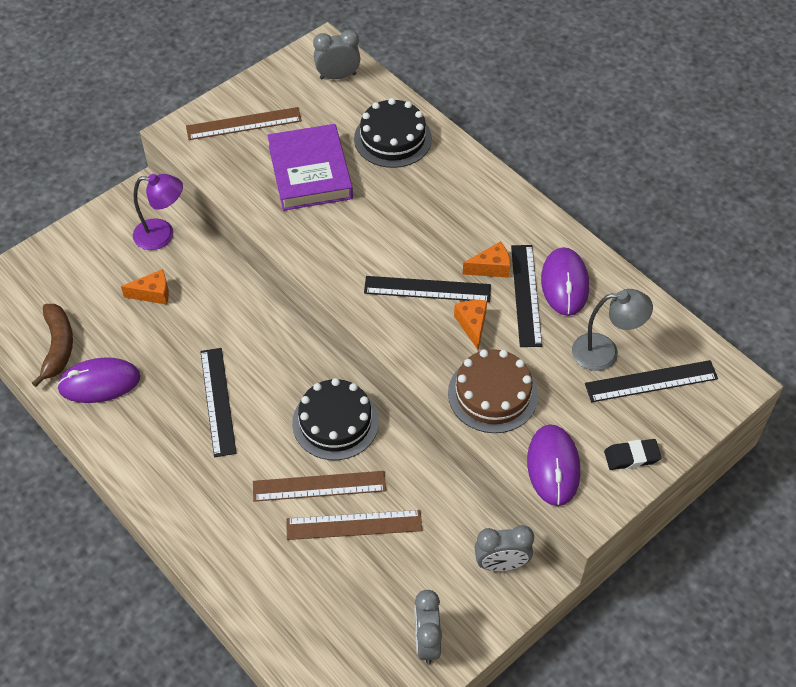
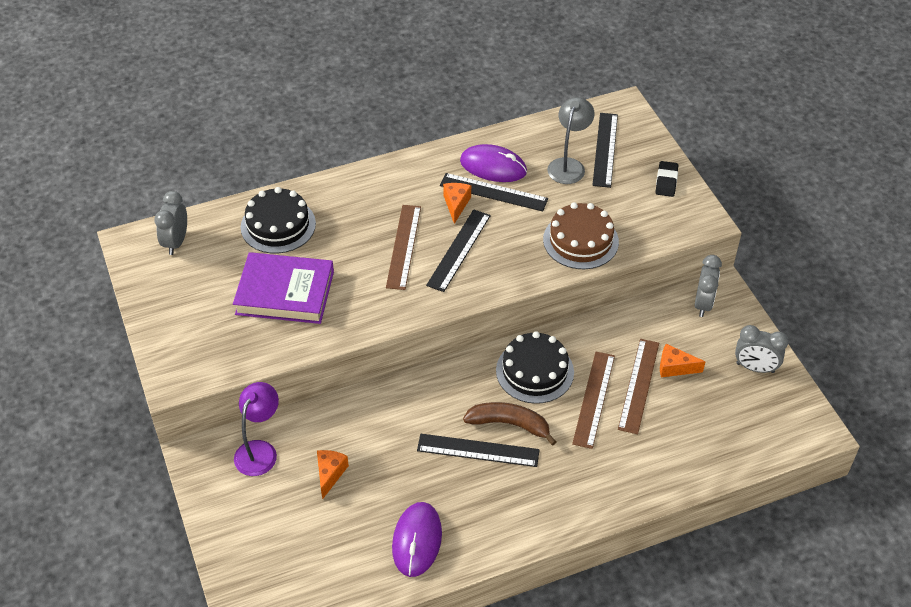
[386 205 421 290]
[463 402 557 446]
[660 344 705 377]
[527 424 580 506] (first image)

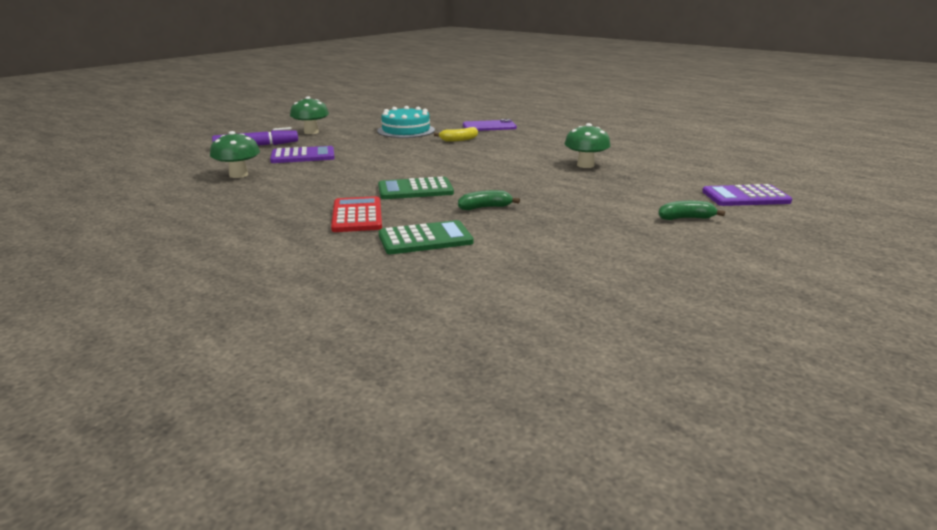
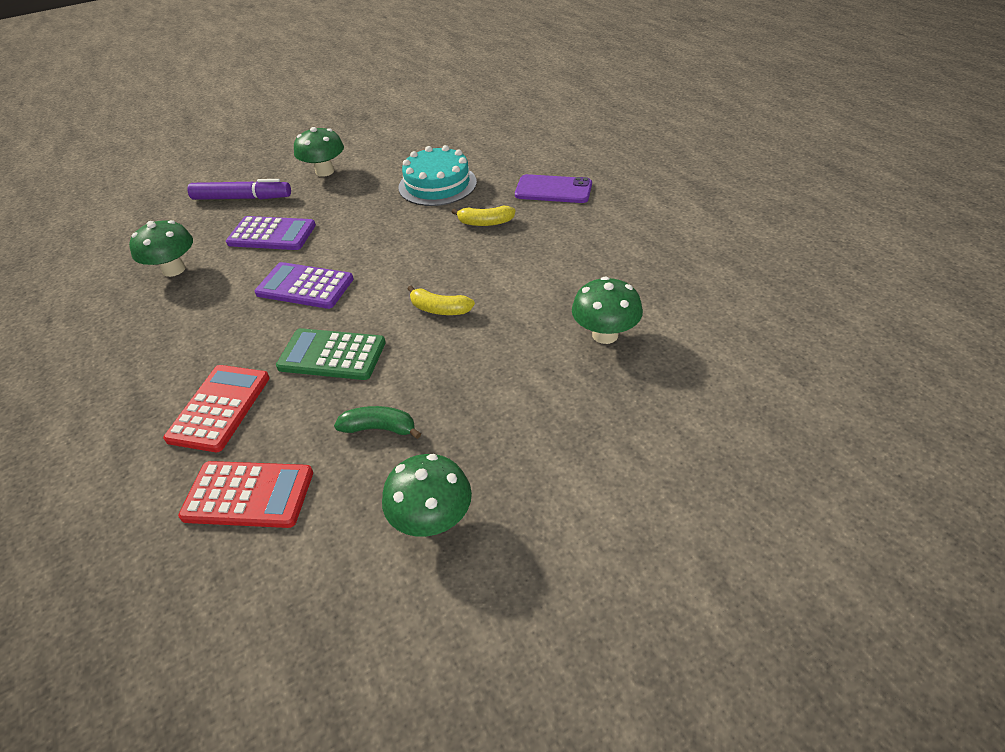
[178 461 313 528]
[255 262 353 309]
[382 454 472 537]
[408 286 475 315]
[658 201 725 220] (first image)

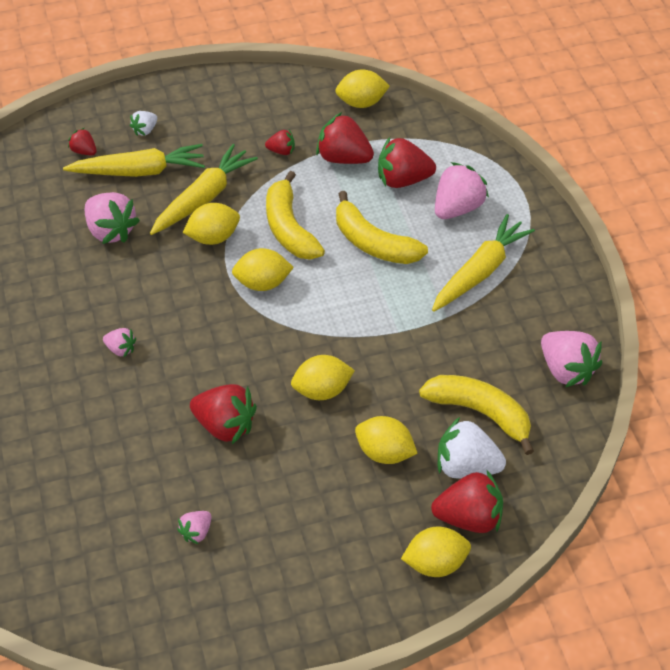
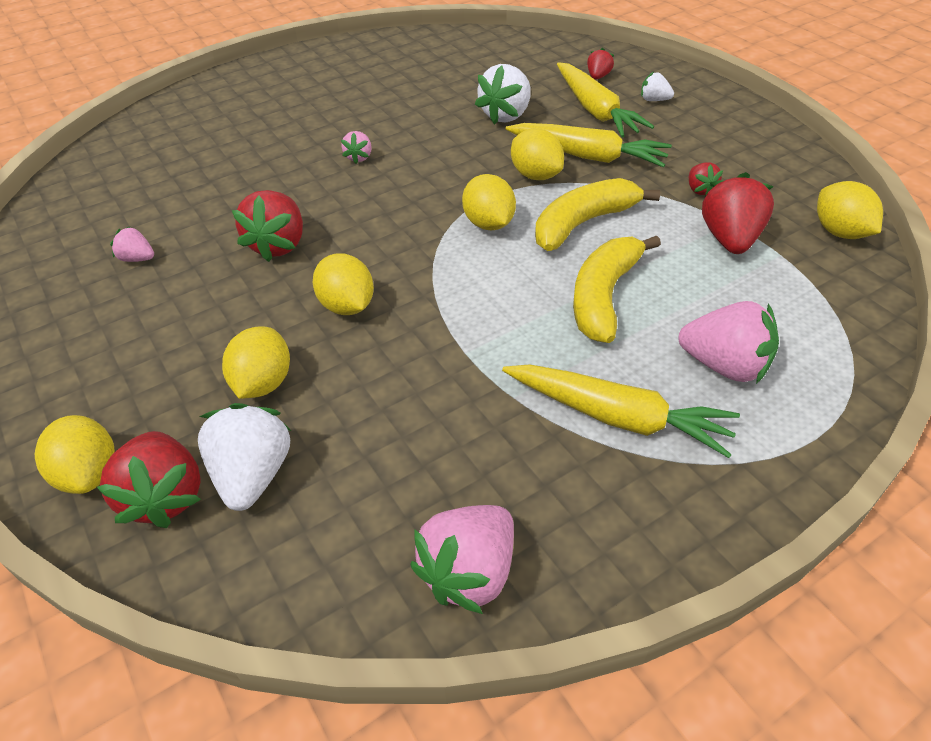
[475 64 531 125]
[378 137 436 188] (first image)
[419 375 534 455] (first image)

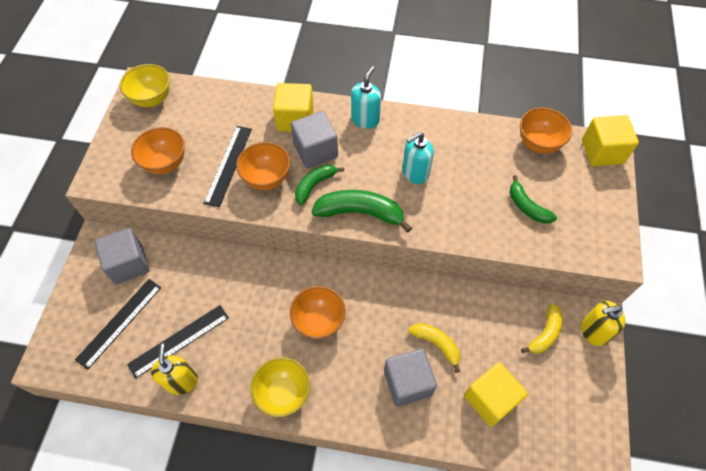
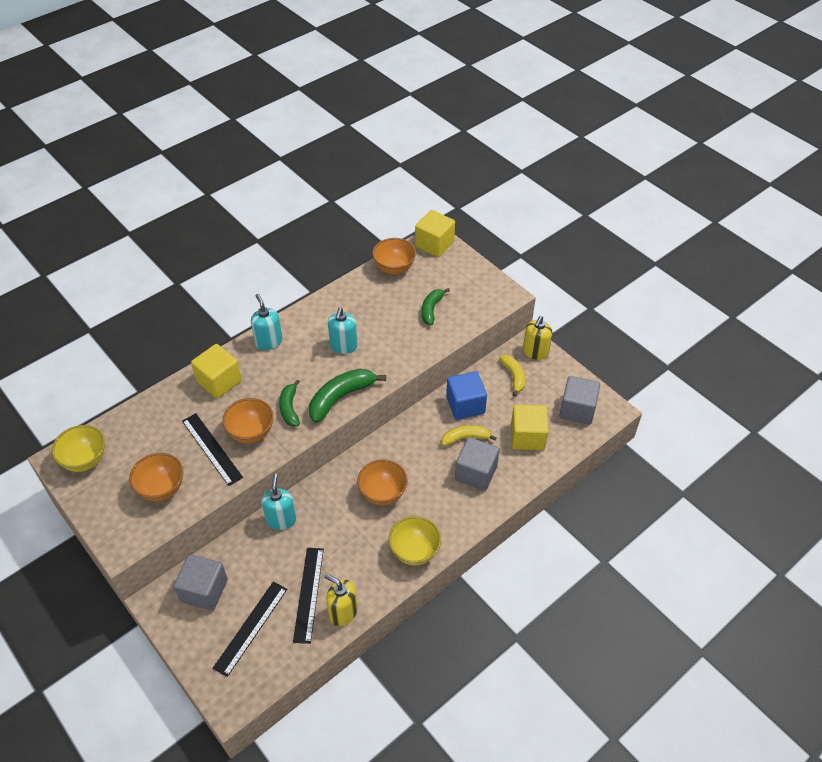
[213 581 287 677]
[261 474 296 530]
[422 288 450 325]
[446 371 487 420]
[559 376 600 425]

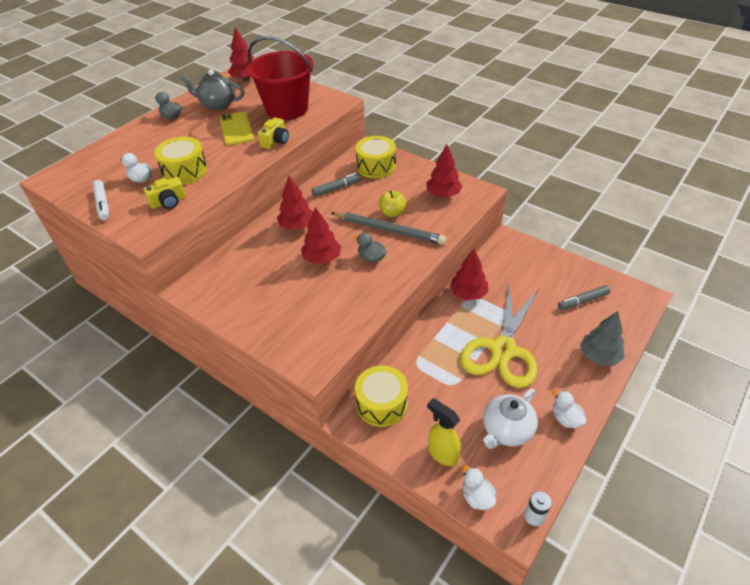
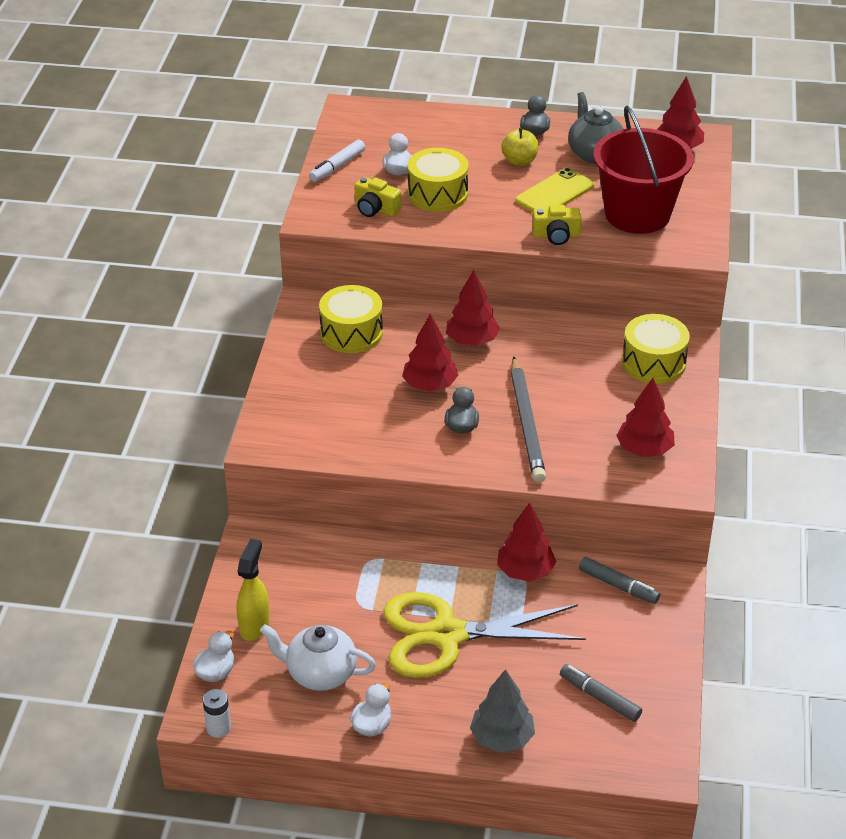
[319 285 383 353]
[501 128 539 166]
[579 557 660 604]

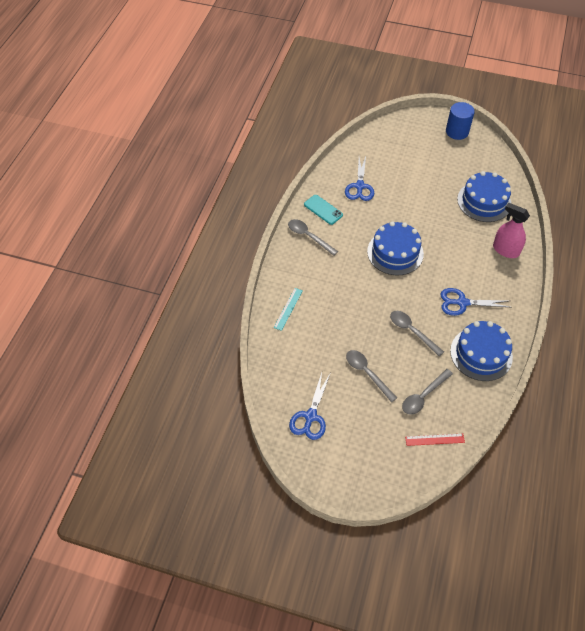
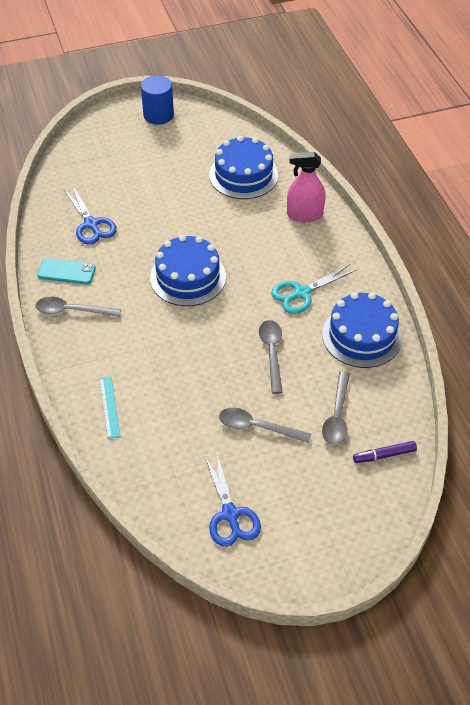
[259 320 283 394]
[271 264 356 314]
[353 441 417 463]

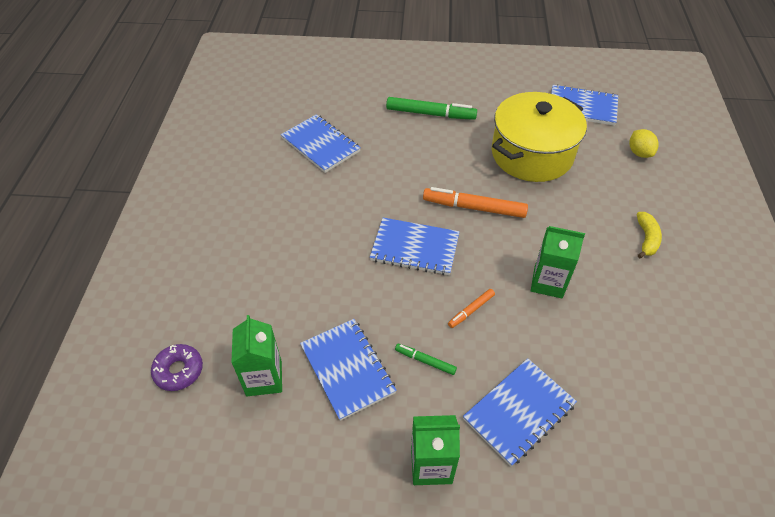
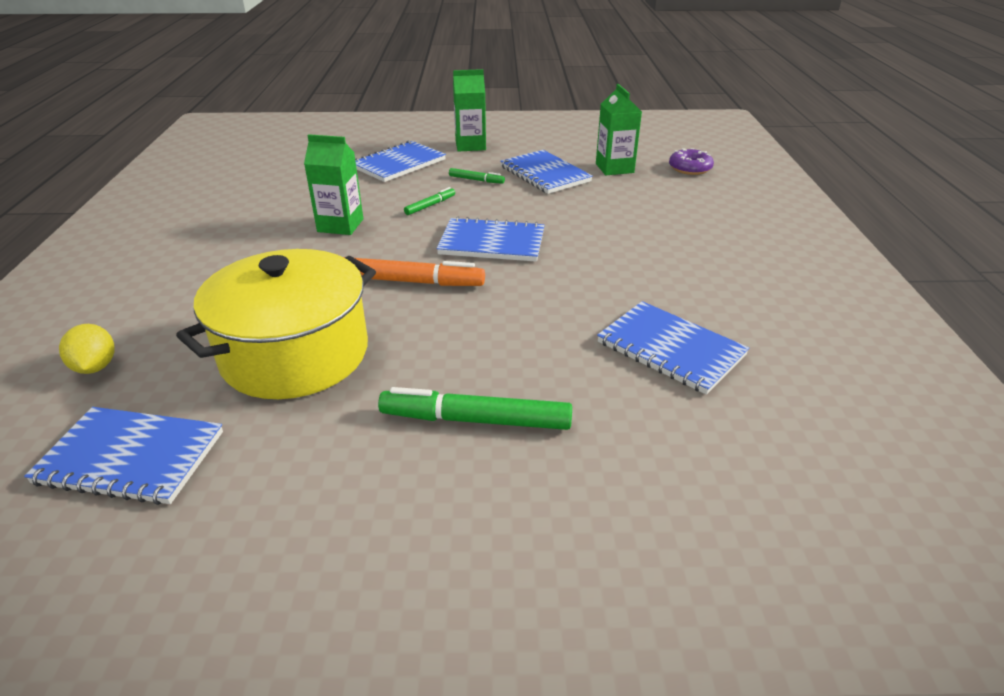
[404 187 455 215]
[637 212 662 258] (first image)

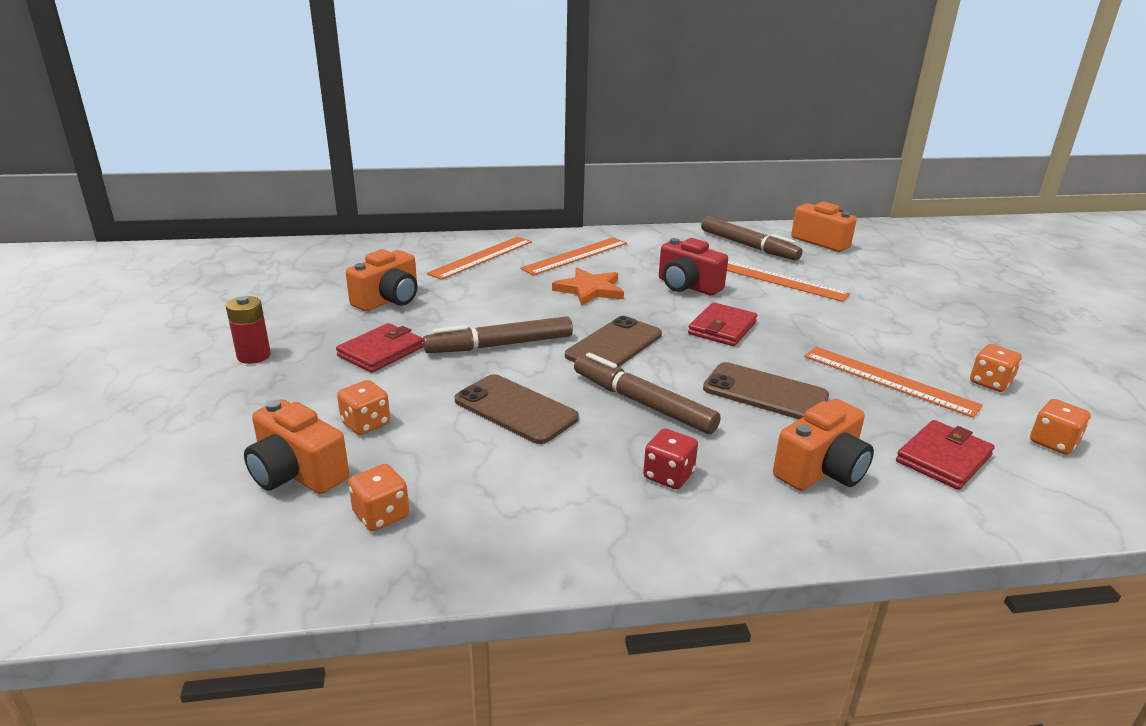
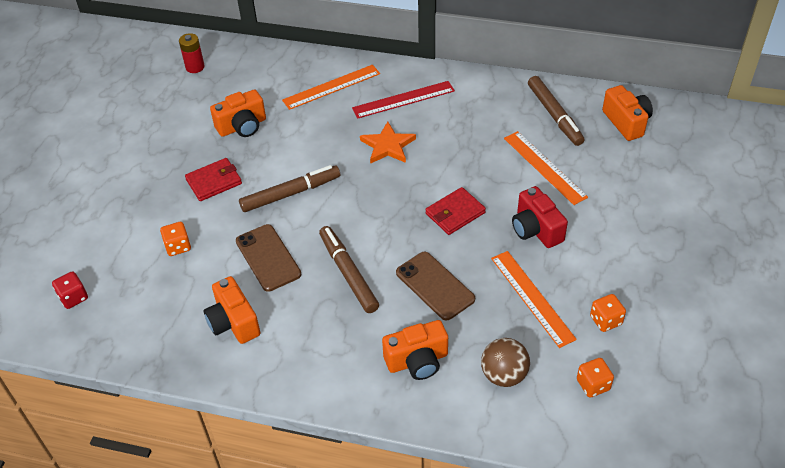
[52 271 88 309]
[179 33 205 73]
[204 276 260 344]
[239 165 340 212]
[352 81 455 119]
[481 338 530 387]
[512 186 568 248]
[348 464 409 531] (first image)
[565 316 662 367] (first image)

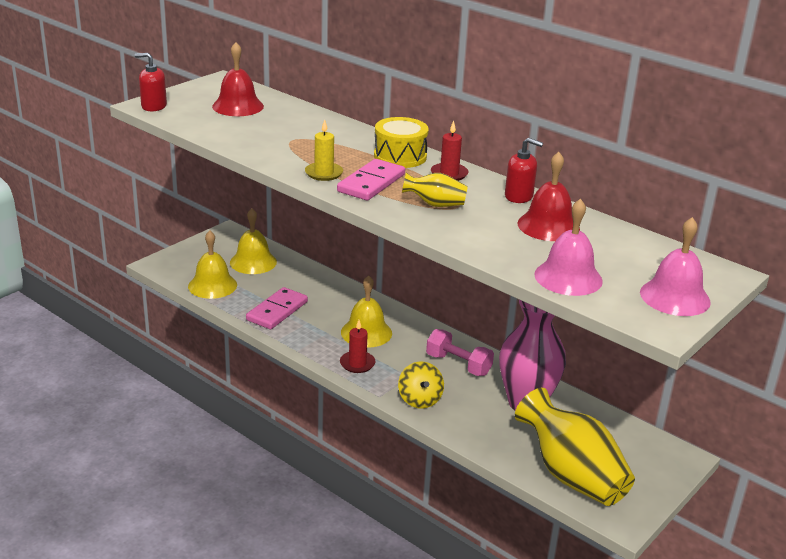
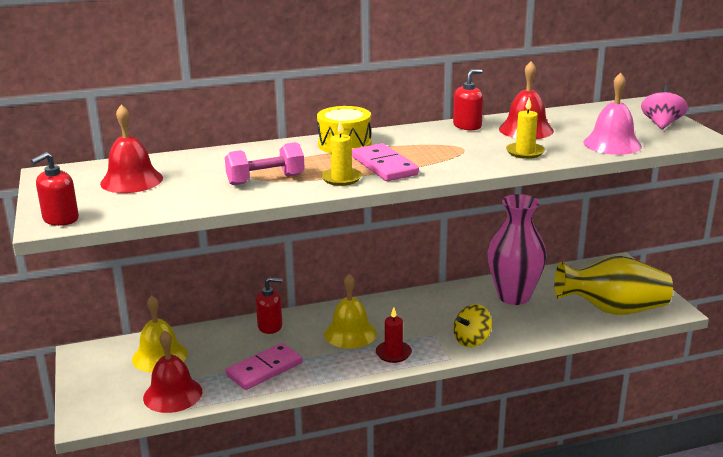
[143 330 202 413]
[225 142 305 185]
[226 343 302 390]
[256 277 283 334]
[453 304 492 347]
[506 98 545 159]
[641 85 688 130]
[402 172 468 207] (first image)
[431 121 469 181] (first image)

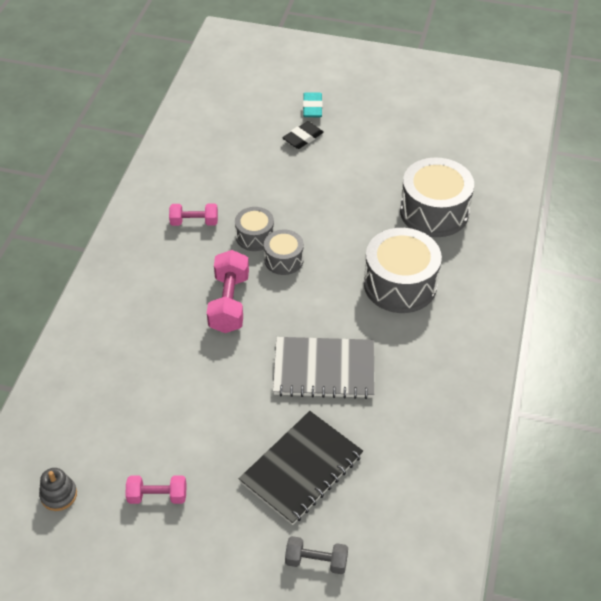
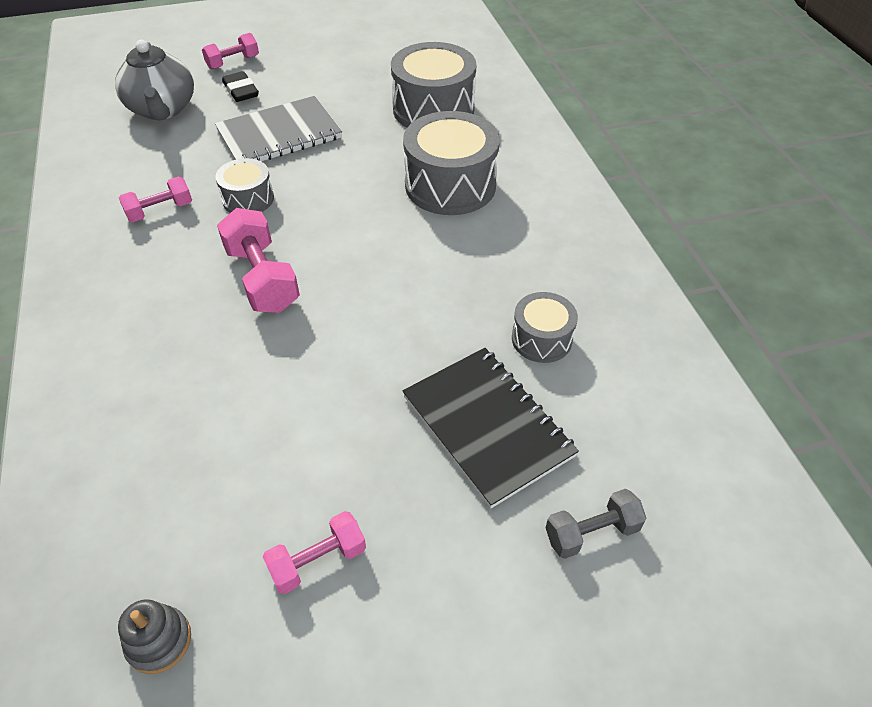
[115 40 194 121]
[202 33 259 69]
[215 96 342 161]
[222 71 259 102]
[402 348 579 509]
[512 292 578 363]

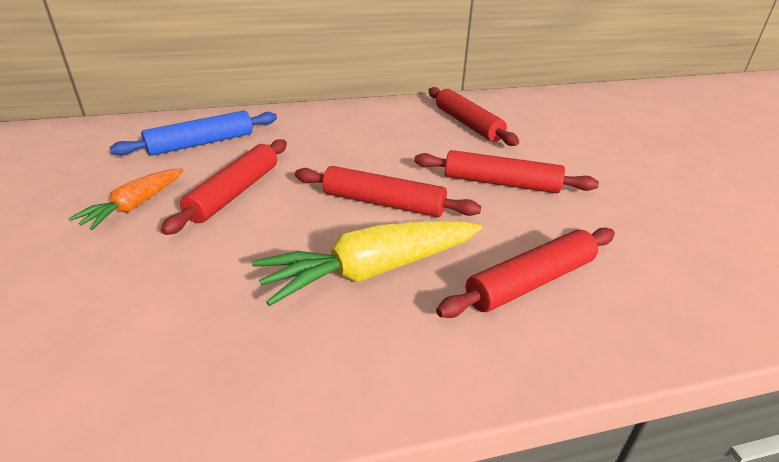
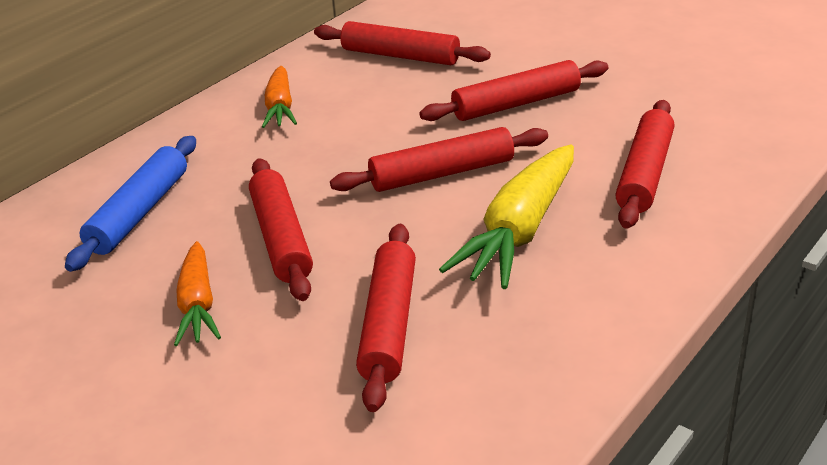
[262 66 297 128]
[356 224 416 412]

